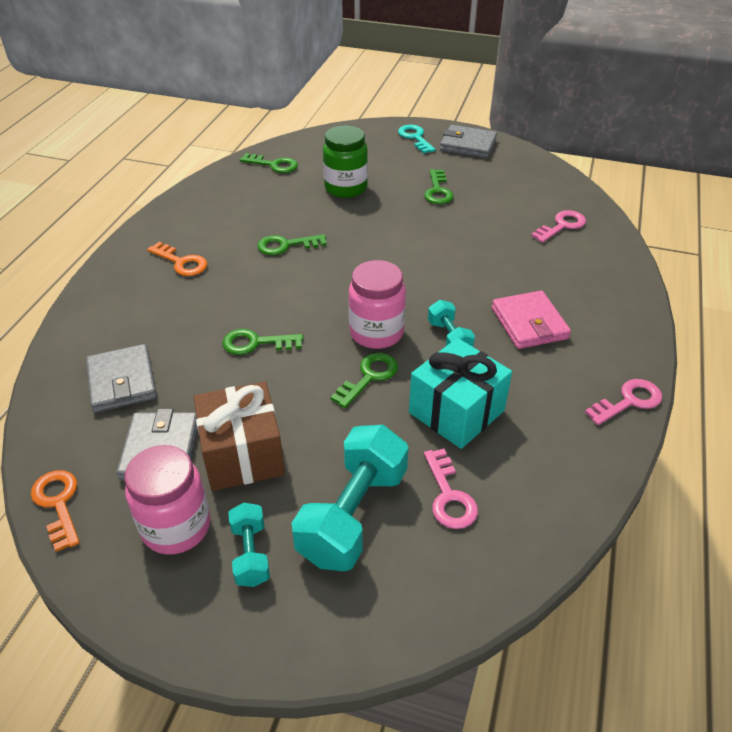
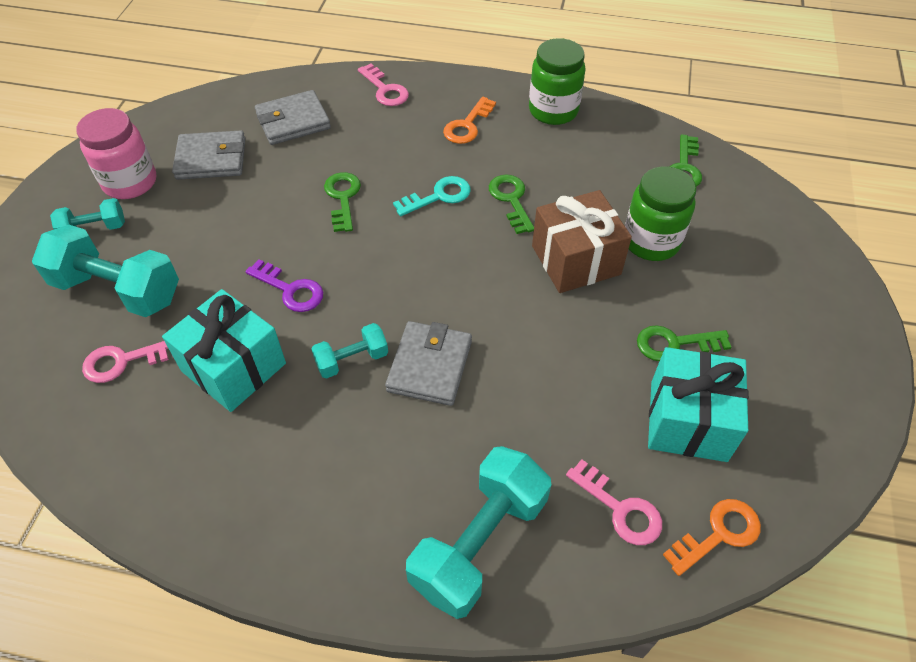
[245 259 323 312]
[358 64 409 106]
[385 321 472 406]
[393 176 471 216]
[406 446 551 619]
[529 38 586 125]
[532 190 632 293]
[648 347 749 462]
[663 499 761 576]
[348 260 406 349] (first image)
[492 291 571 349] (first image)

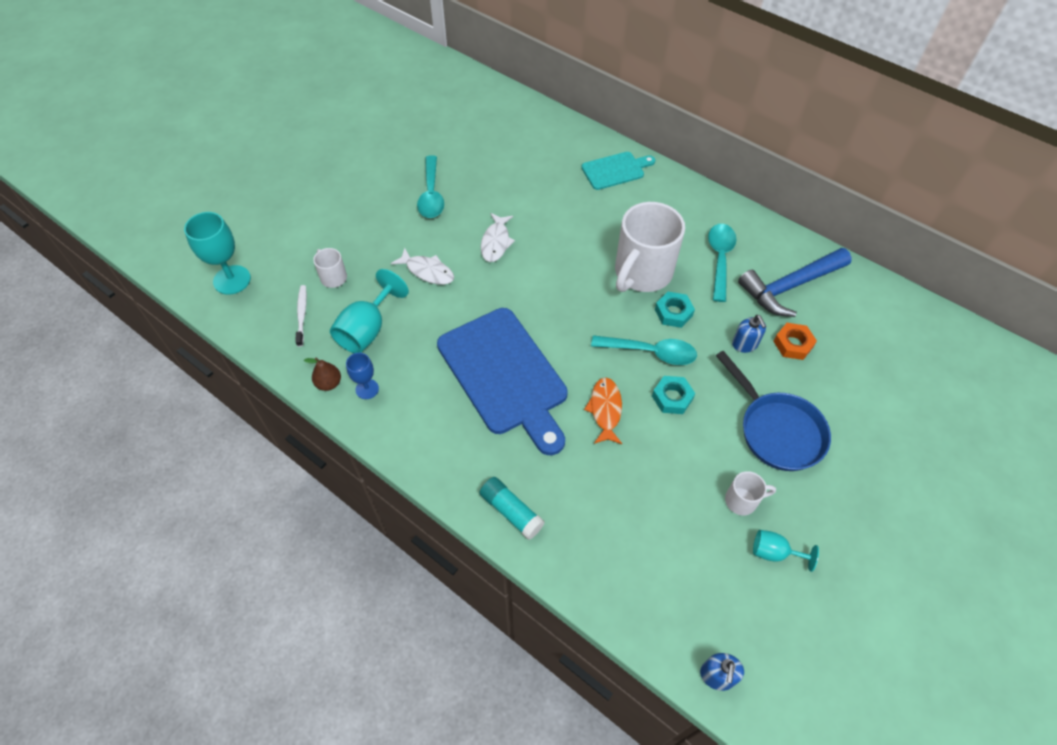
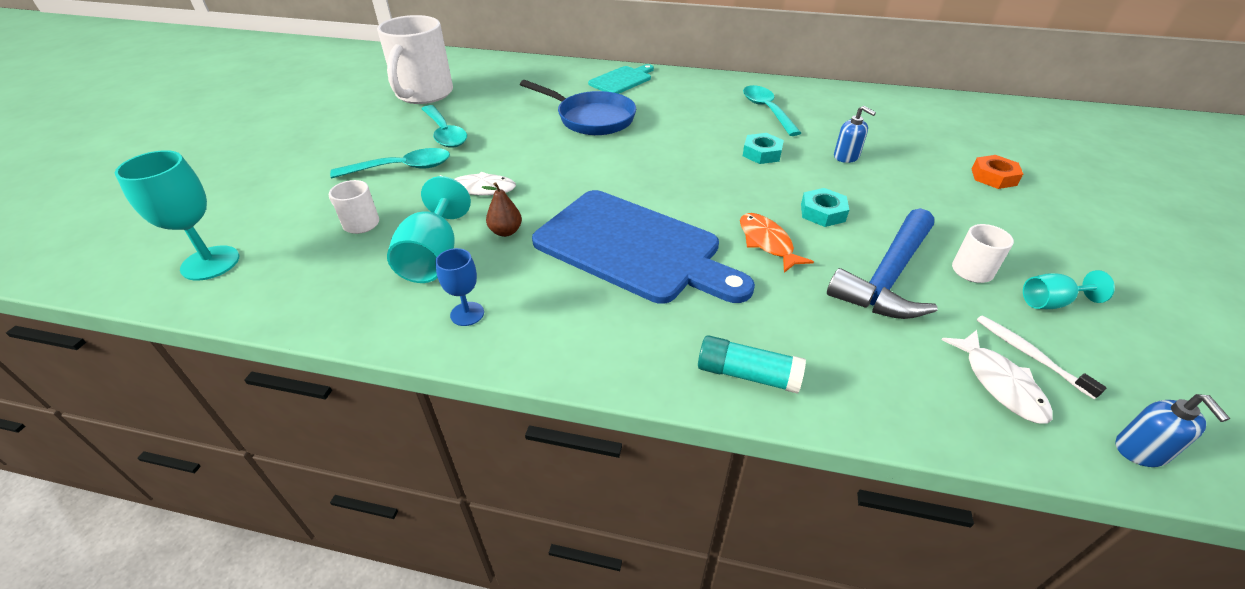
[330 148 450 178]
[377 15 453 104]
[482 182 522 237]
[520 80 636 135]
[827 208 938 319]
[941 330 1053 424]
[972 155 1023 189]
[977 315 1107 399]

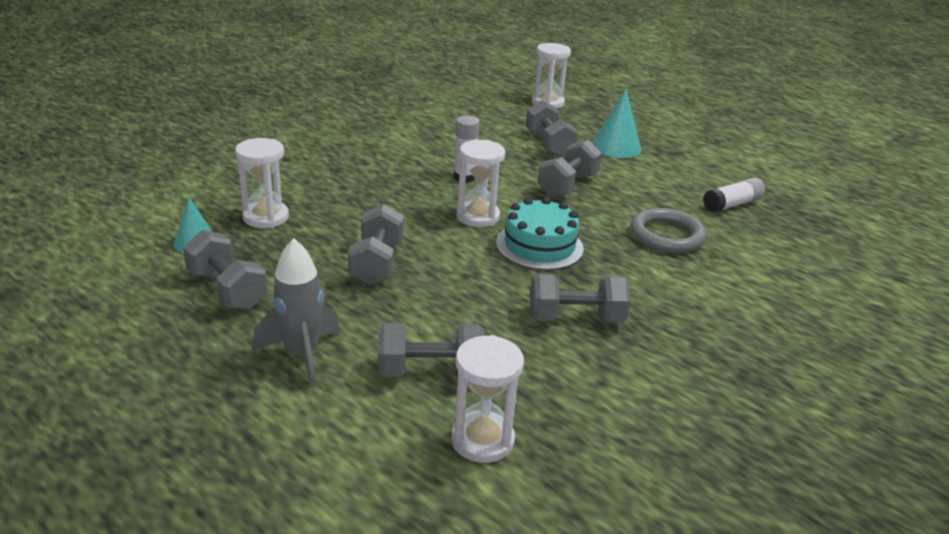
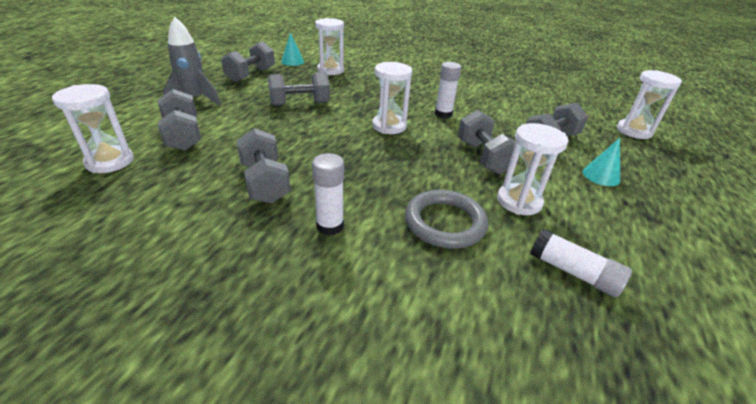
[312 153 344 236]
[458 110 520 174]
[497 123 568 215]
[583 138 620 186]
[496 197 584 270] (first image)

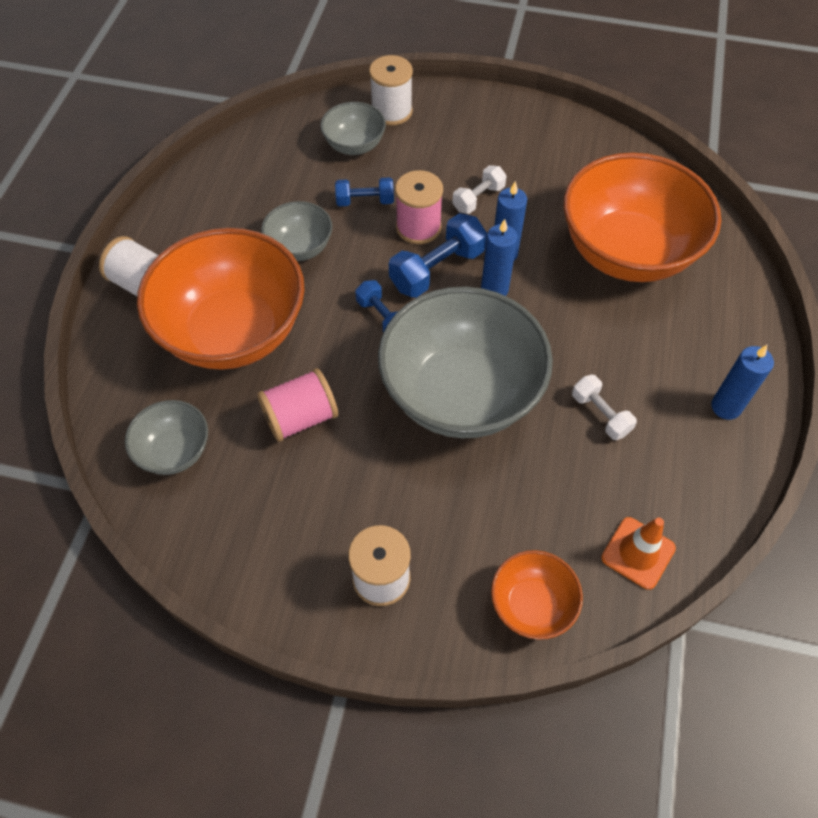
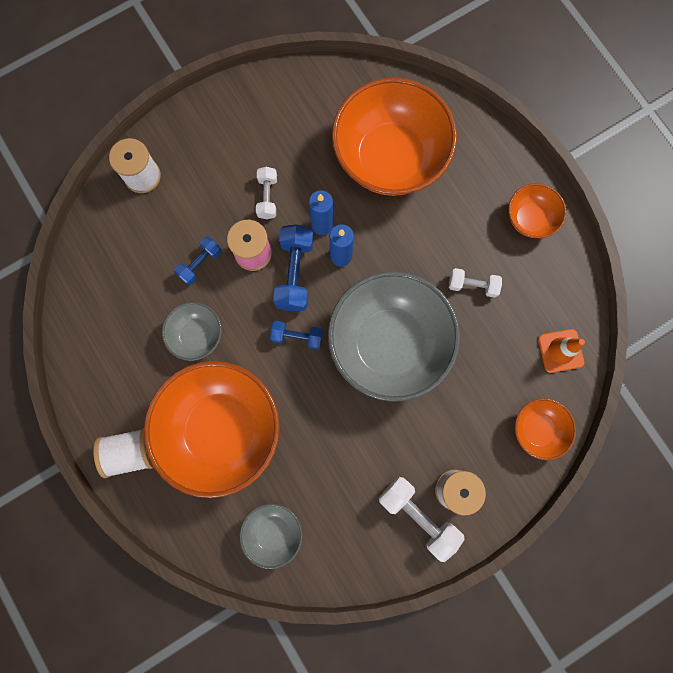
[379 477 465 562]
[509 183 566 238]
[257 368 338 442] (first image)
[321 102 386 155] (first image)

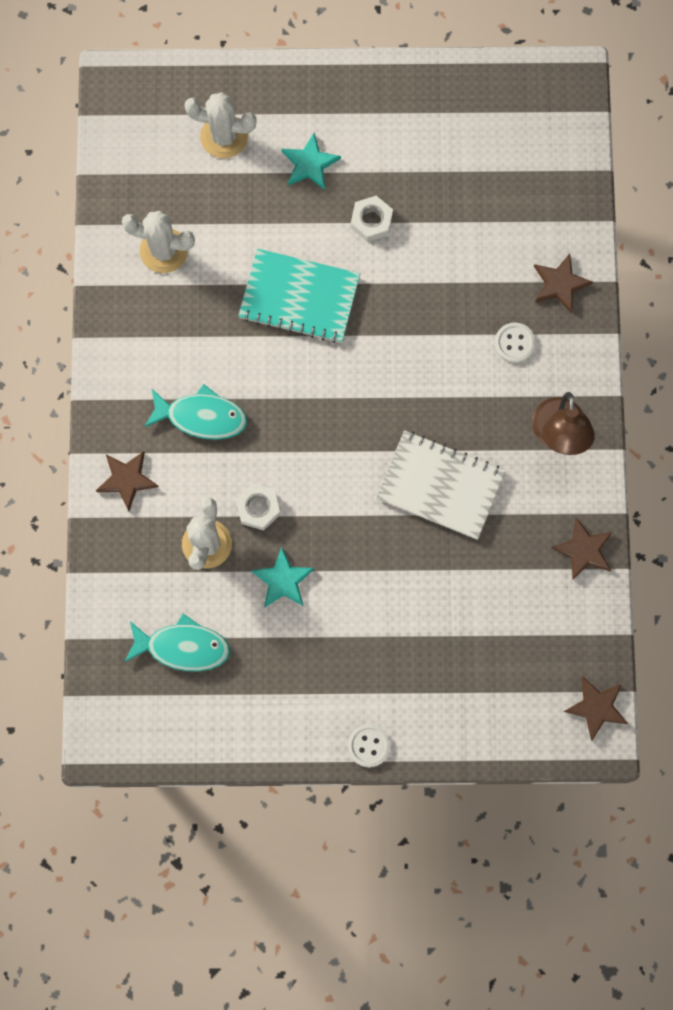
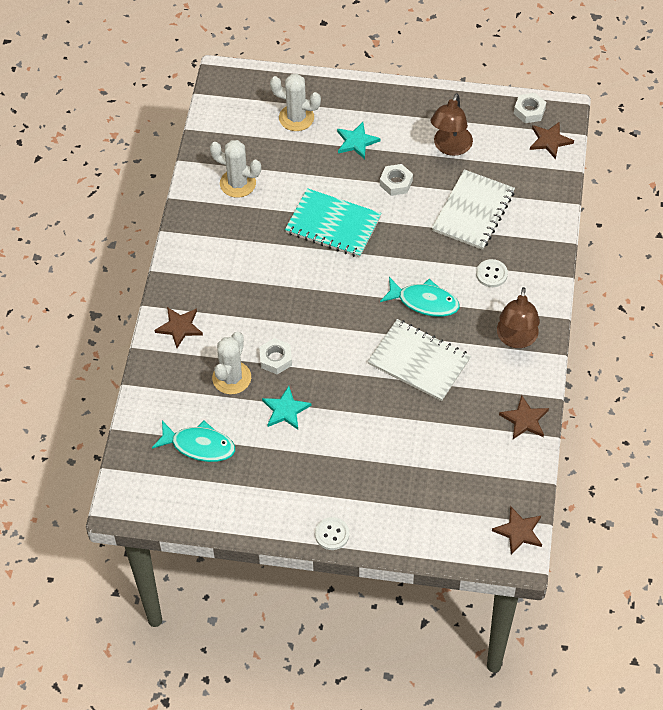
[380 277 460 317]
[431 93 473 156]
[432 169 515 250]
[514 93 546 123]
[530 121 574 159]

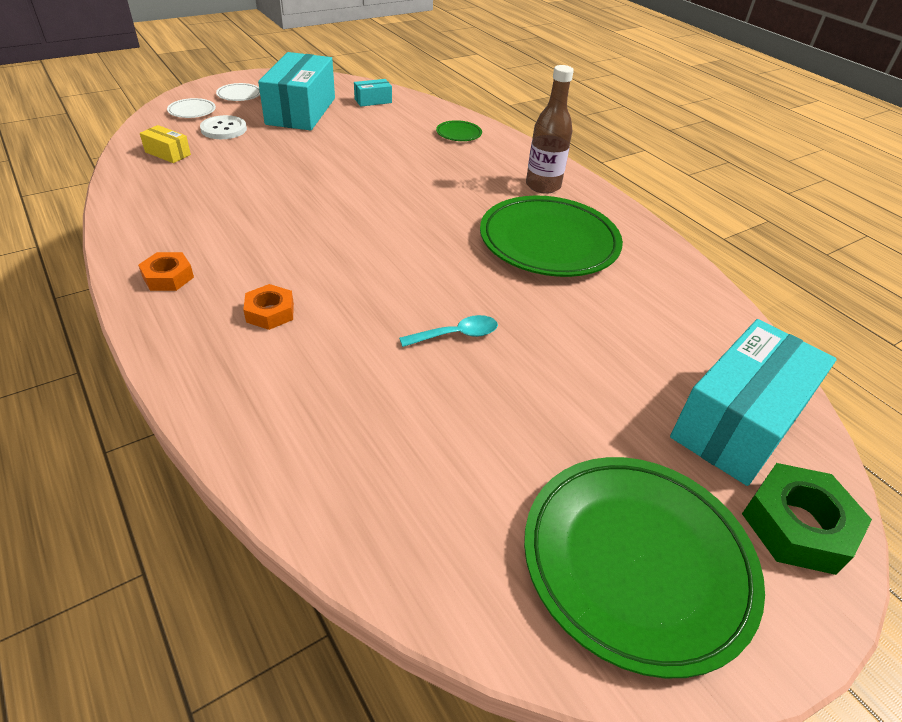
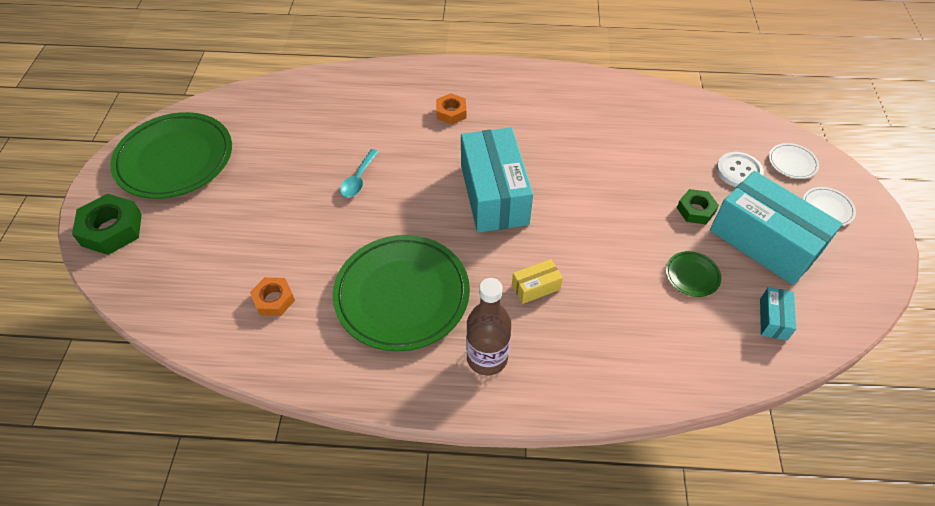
[250 277 295 316]
[461 127 533 233]
[512 259 563 304]
[666 251 722 297]
[677 189 719 224]

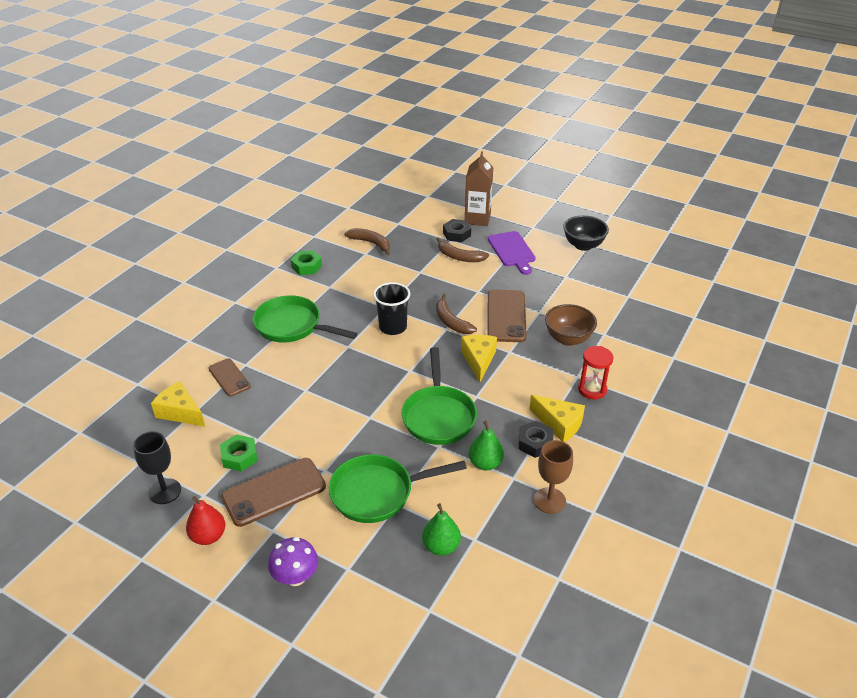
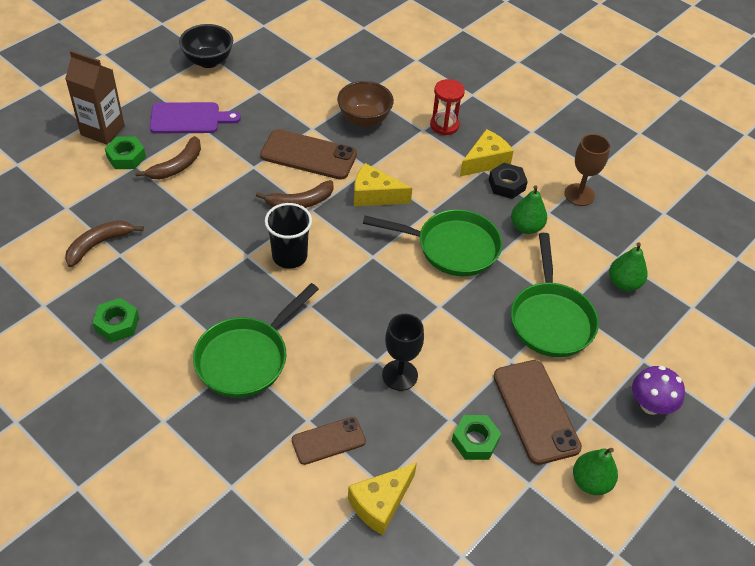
[105 136 146 169]
[382 314 424 391]
[573 448 618 495]

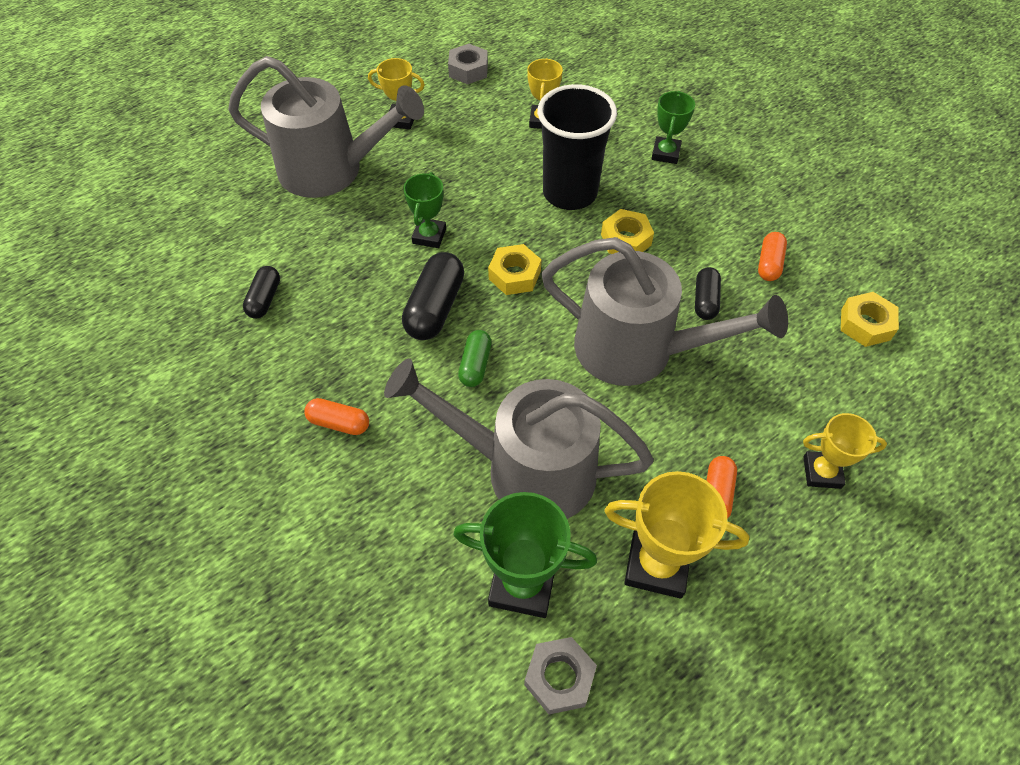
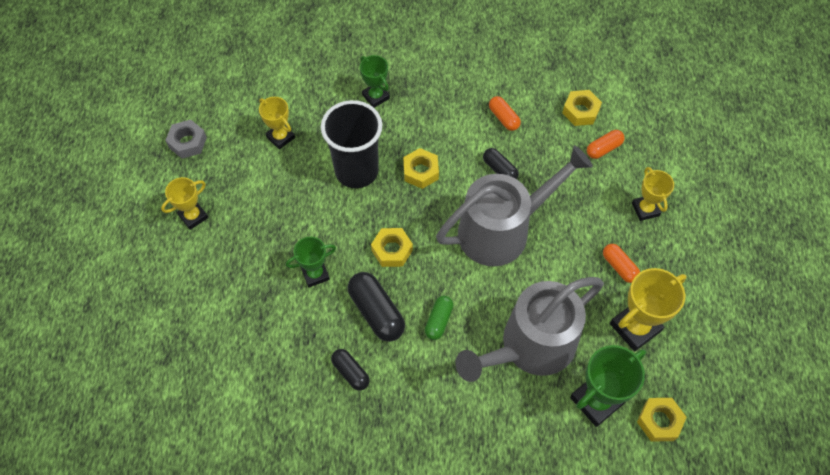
[286 237 336 287]
[331 349 370 390]
[425 296 454 340]
[587 130 625 159]
[632 167 674 221]
[637 398 687 442]
[228 56 424 198] (first image)

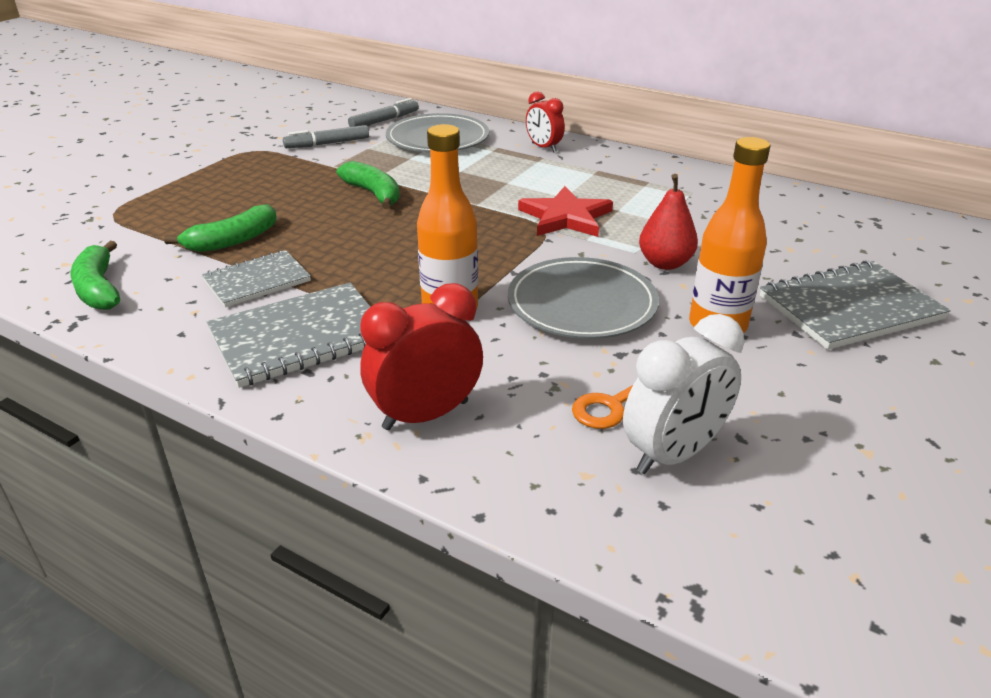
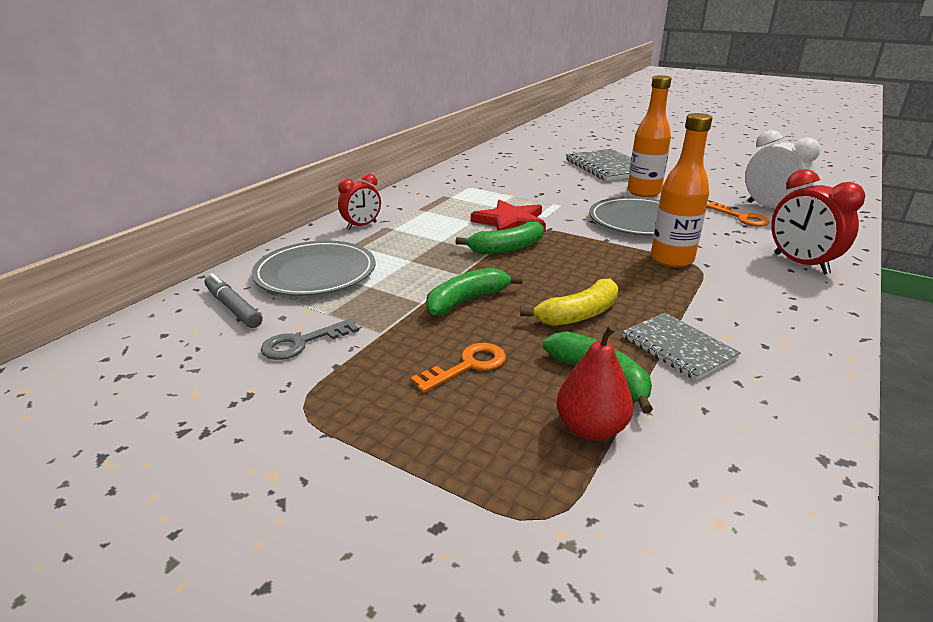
[261 319 359 360]
[410 343 506 393]
[456 222 544 254]
[520 279 618 326]
[556 324 633 441]
[207 282 370 388] (first image)

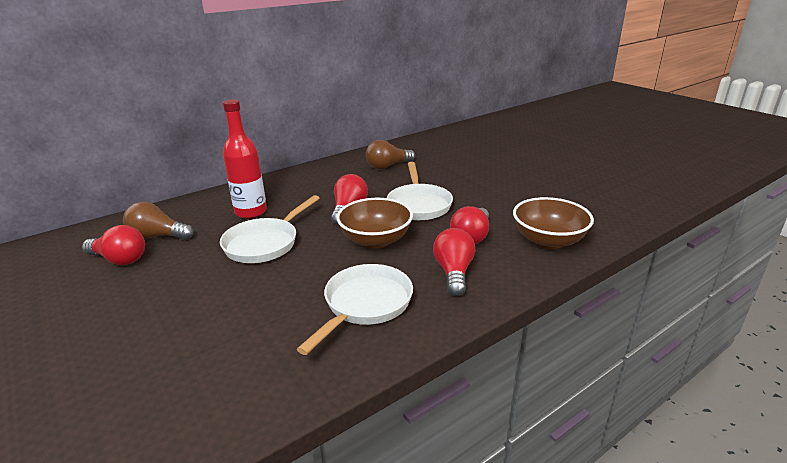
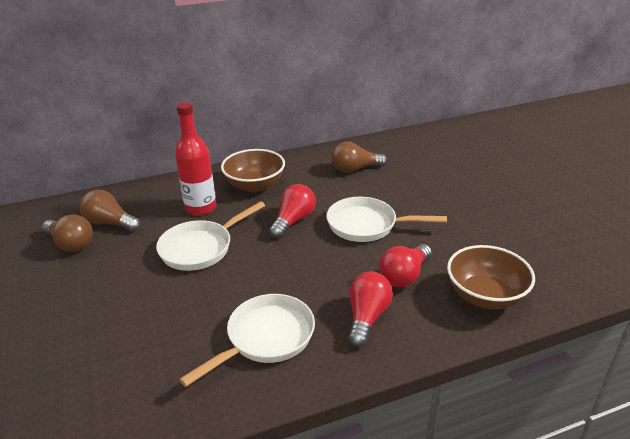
[42 214 93 252]
[221 149 285 192]
[326 197 447 242]

